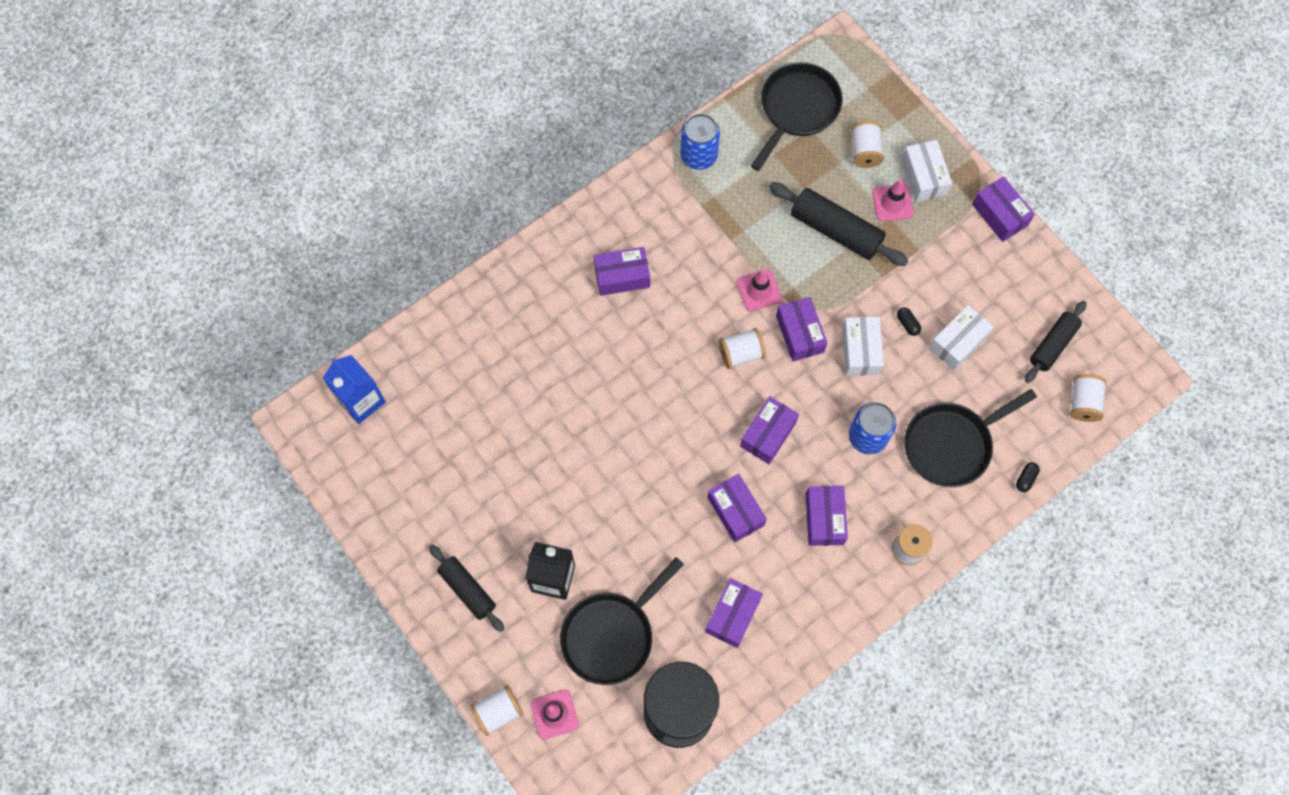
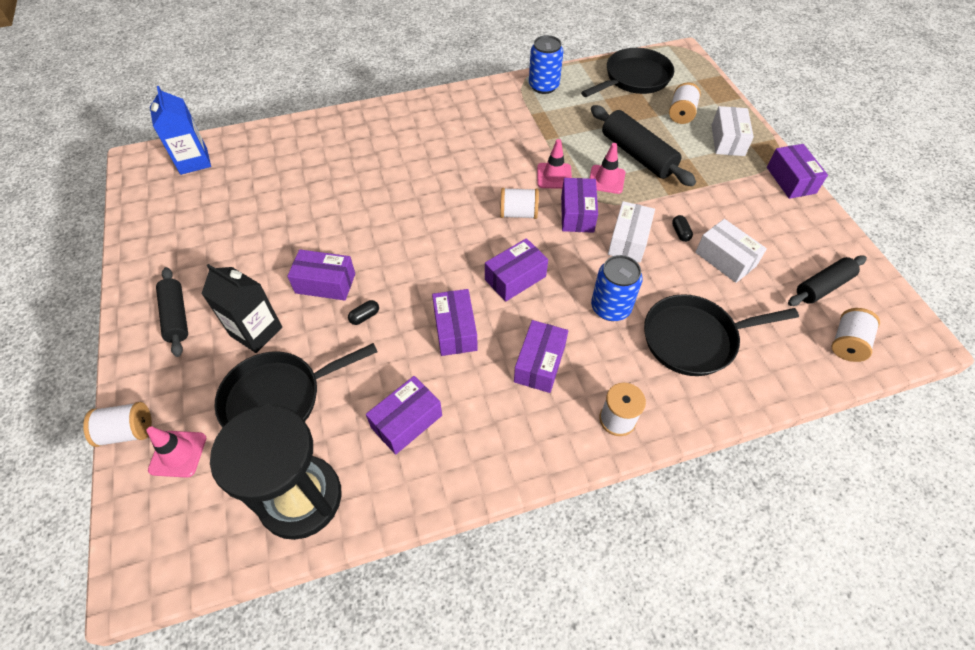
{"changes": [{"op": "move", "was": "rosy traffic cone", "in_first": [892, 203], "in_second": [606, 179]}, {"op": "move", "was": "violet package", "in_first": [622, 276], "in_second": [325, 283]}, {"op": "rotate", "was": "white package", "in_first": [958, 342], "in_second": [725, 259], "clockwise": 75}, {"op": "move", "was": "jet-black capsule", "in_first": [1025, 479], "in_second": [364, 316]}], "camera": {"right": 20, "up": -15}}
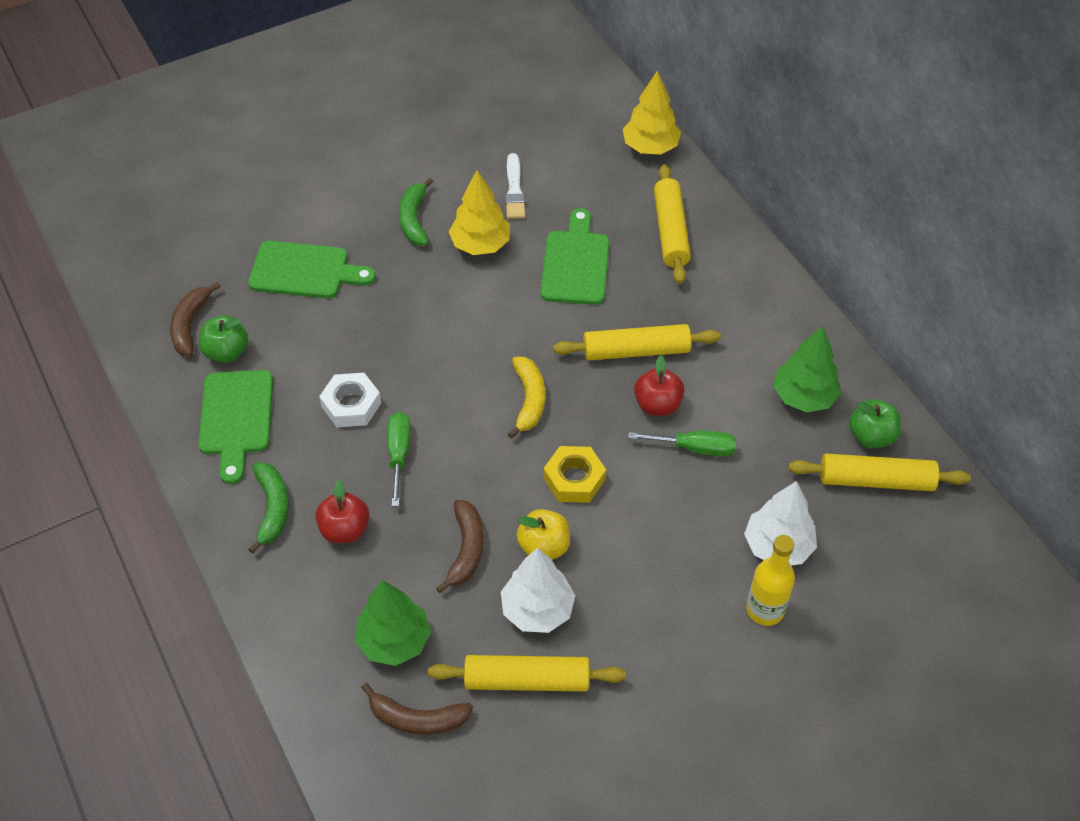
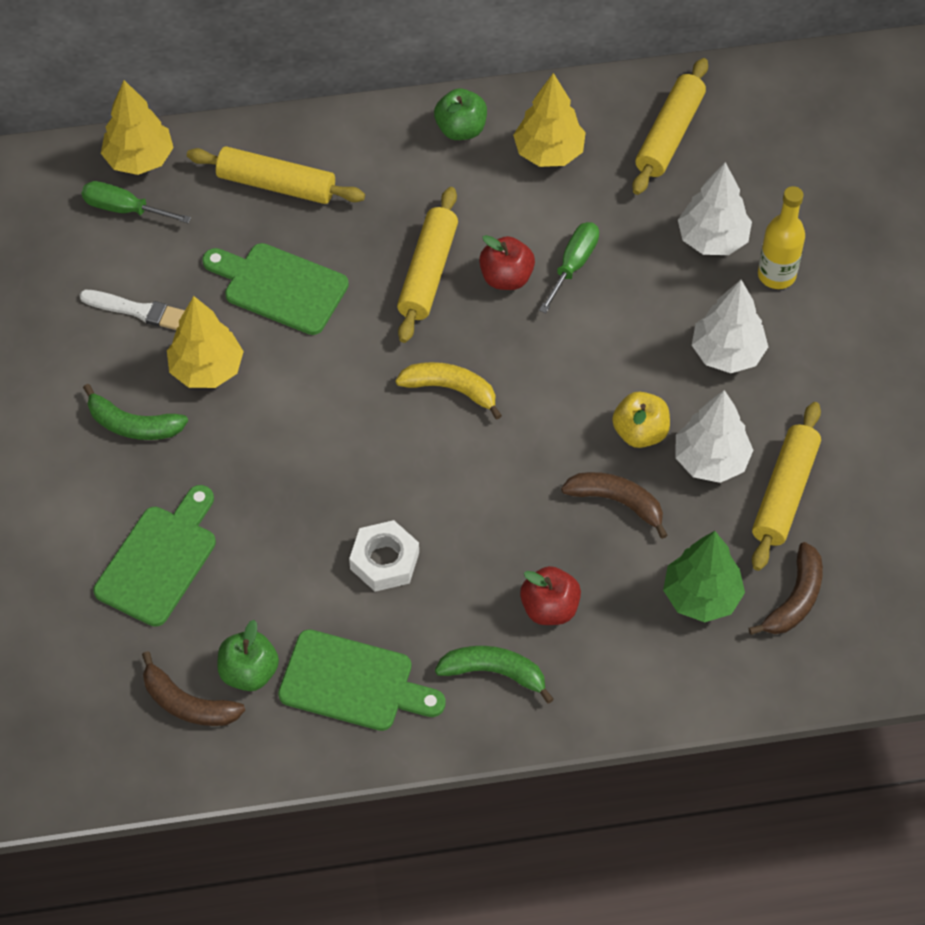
{"changes": [{"op": "recolor", "was": "leaf-green toy tree", "now": "golden toy tree", "in_first": [803, 397], "in_second": [549, 152]}, {"op": "move", "was": "leaf-green apple", "in_first": [871, 436], "in_second": [461, 129]}, {"op": "move", "was": "leaf-green screwdriver", "in_first": [399, 454], "in_second": [124, 209]}, {"op": "delete", "was": "golden hex nut", "in_first": [574, 479]}, {"op": "insert", "now": "white toy tree", "in_second": [727, 353]}], "camera": {"right": -70, "up": 5}}
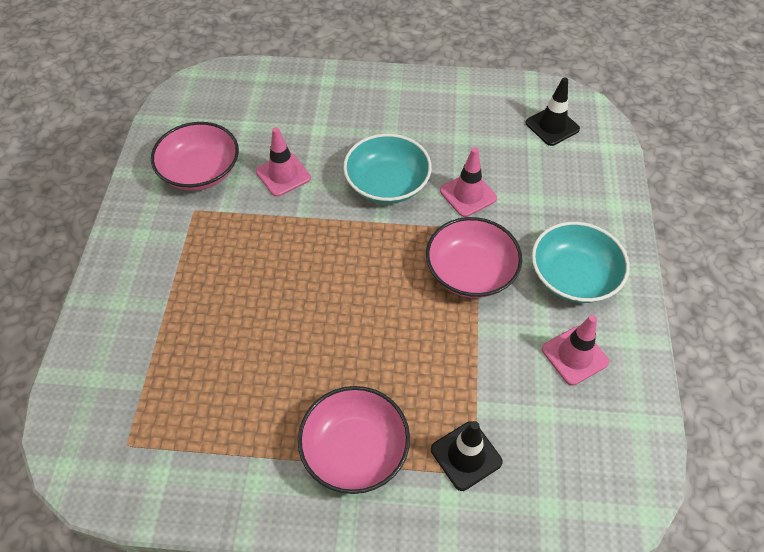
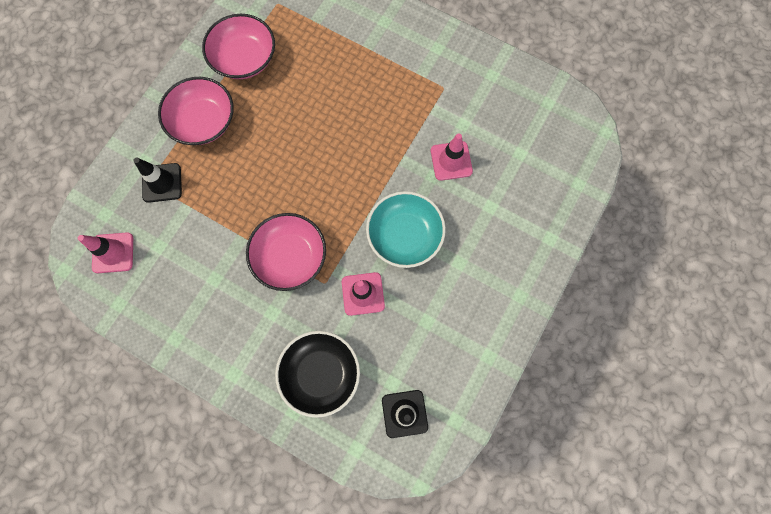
{"changes": [{"op": "move", "was": "rosy bowl", "in_first": [200, 171], "in_second": [244, 58]}, {"op": "delete", "was": "turquoise bowl", "in_first": [573, 276]}, {"op": "move", "was": "rosy traffic cone", "in_first": [574, 355], "in_second": [113, 253]}, {"op": "insert", "now": "jet-black bowl", "in_second": [320, 373]}], "camera": {"right": 115, "up": 20}}
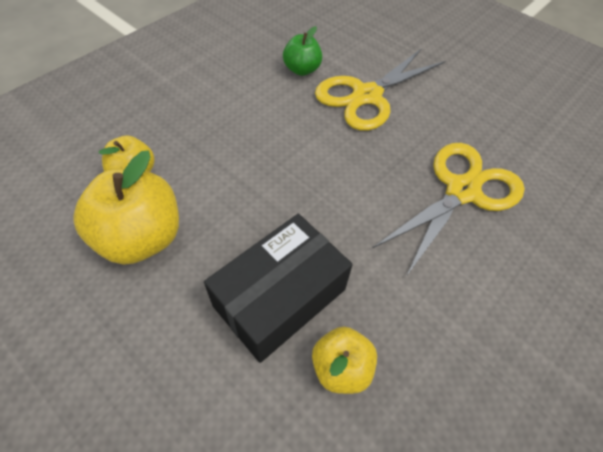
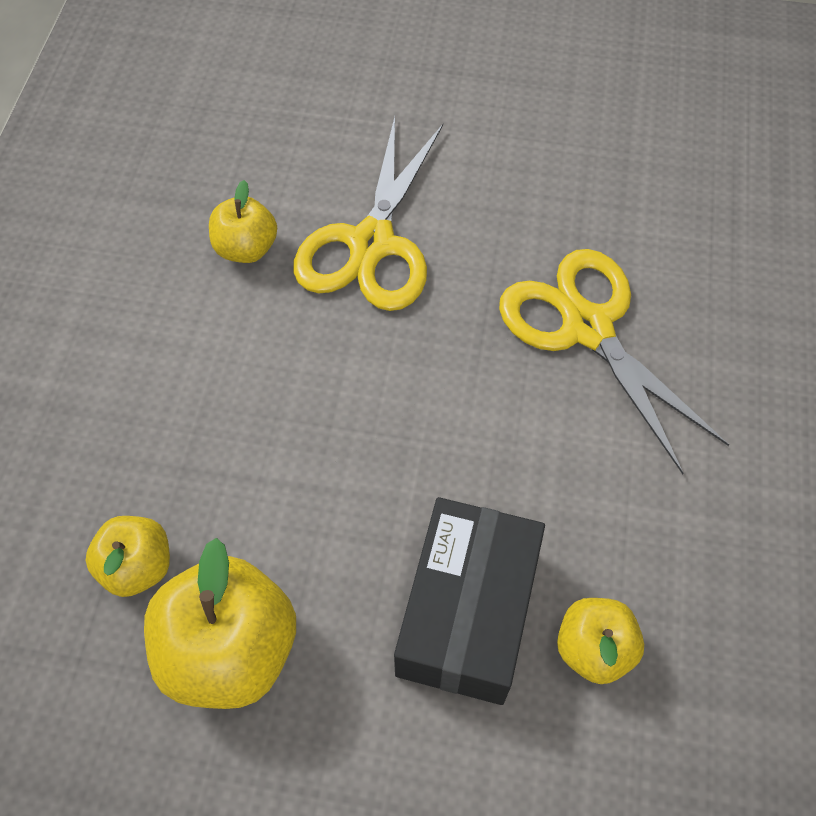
{"changes": [{"op": "recolor", "was": "leaf-green apple", "now": "golden apple", "in_first": [302, 70], "in_second": [246, 248]}, {"op": "rotate", "was": "golden shears", "in_first": [462, 190], "in_second": [586, 327], "clockwise": -45}], "camera": {"right": -30, "up": 5}}
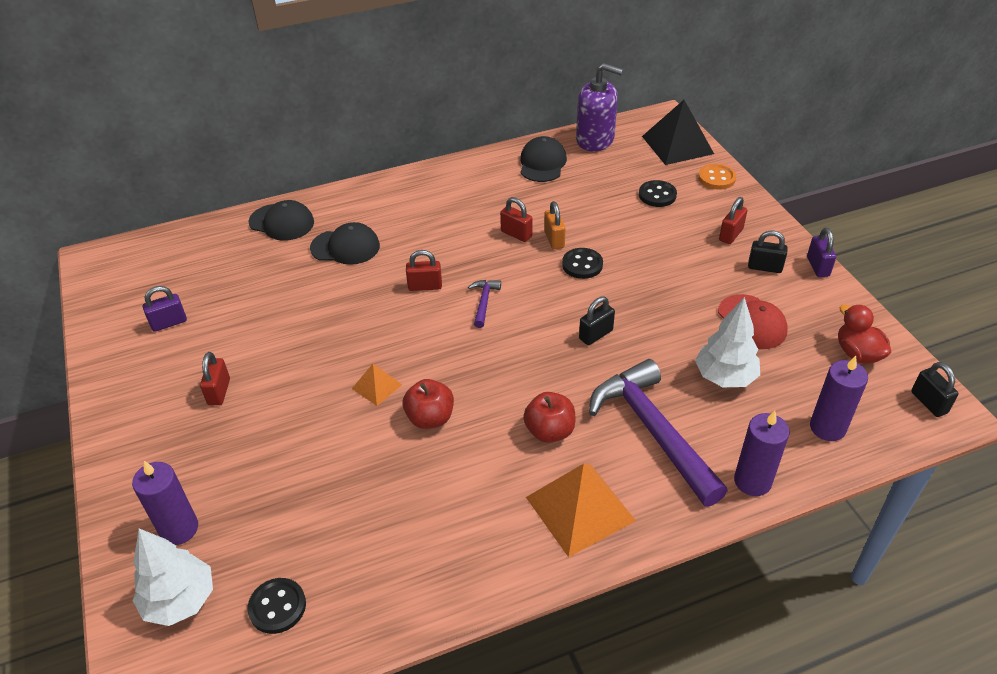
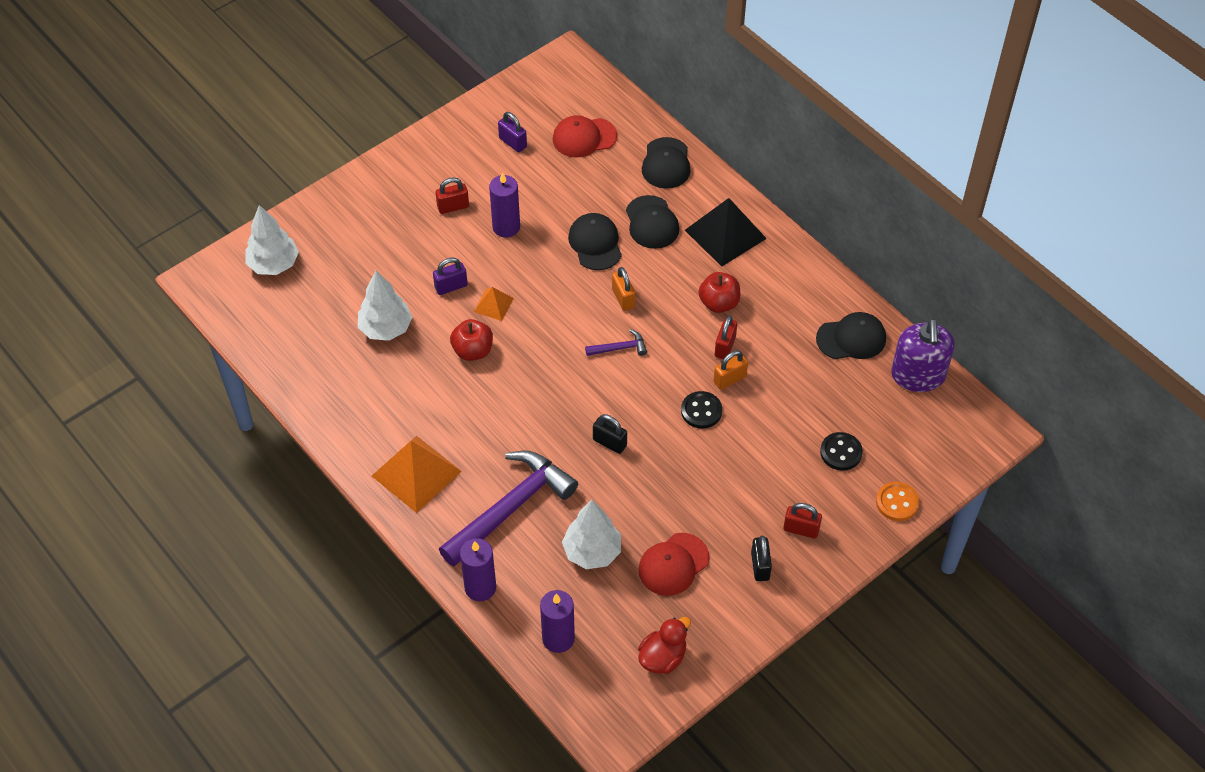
{"changes": [{"op": "move", "was": "jet-black pyramid", "in_first": [677, 145], "in_second": [725, 234]}, {"op": "move", "was": "violet padlock", "in_first": [818, 267], "in_second": [451, 286]}, {"op": "recolor", "was": "crimson padlock", "now": "orange-coloured padlock", "in_first": [425, 286], "in_second": [623, 298]}, {"op": "delete", "was": "jet-black padlock", "in_first": [929, 402]}, {"op": "move", "was": "crimson apple", "in_first": [549, 431], "in_second": [719, 303]}, {"op": "move", "was": "violet wax candle", "in_first": [179, 529], "in_second": [506, 227]}, {"op": "delete", "was": "jet-black button", "in_first": [277, 607]}, {"op": "insert", "now": "crimson peaked cap", "in_second": [584, 137]}, {"op": "insert", "now": "jet-black peaked cap", "in_second": [595, 243]}, {"op": "insert", "now": "white toy tree", "in_second": [386, 328]}], "camera": {"right": 70, "up": 10}}
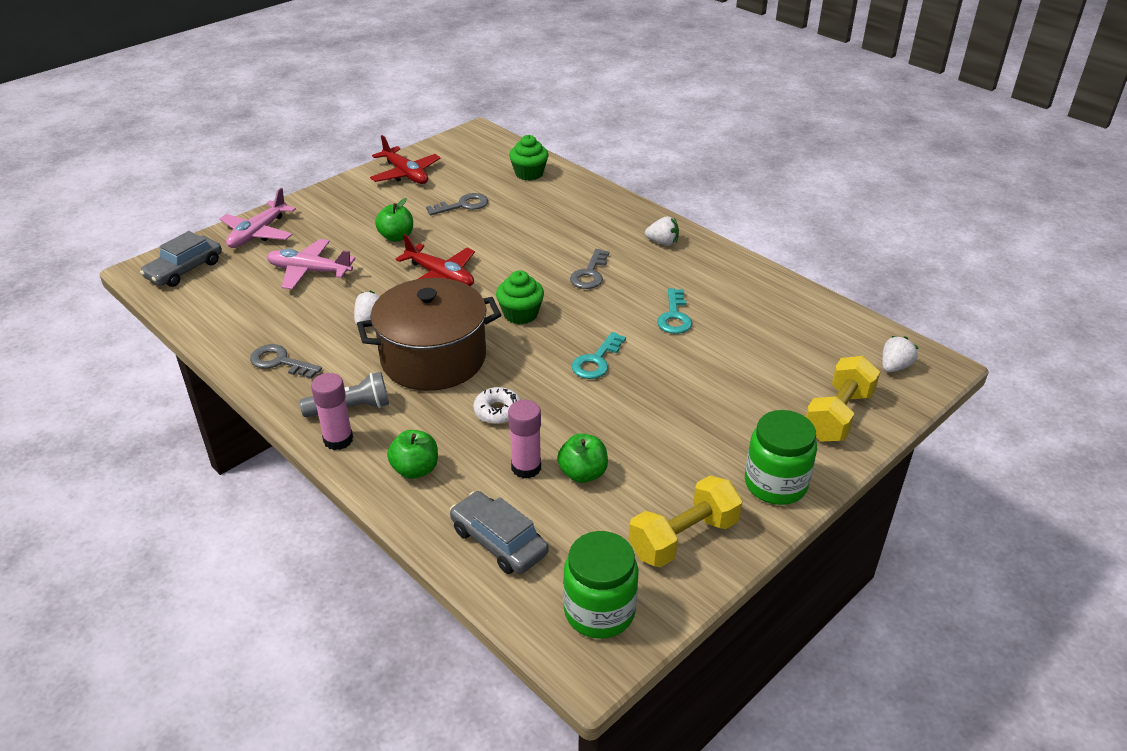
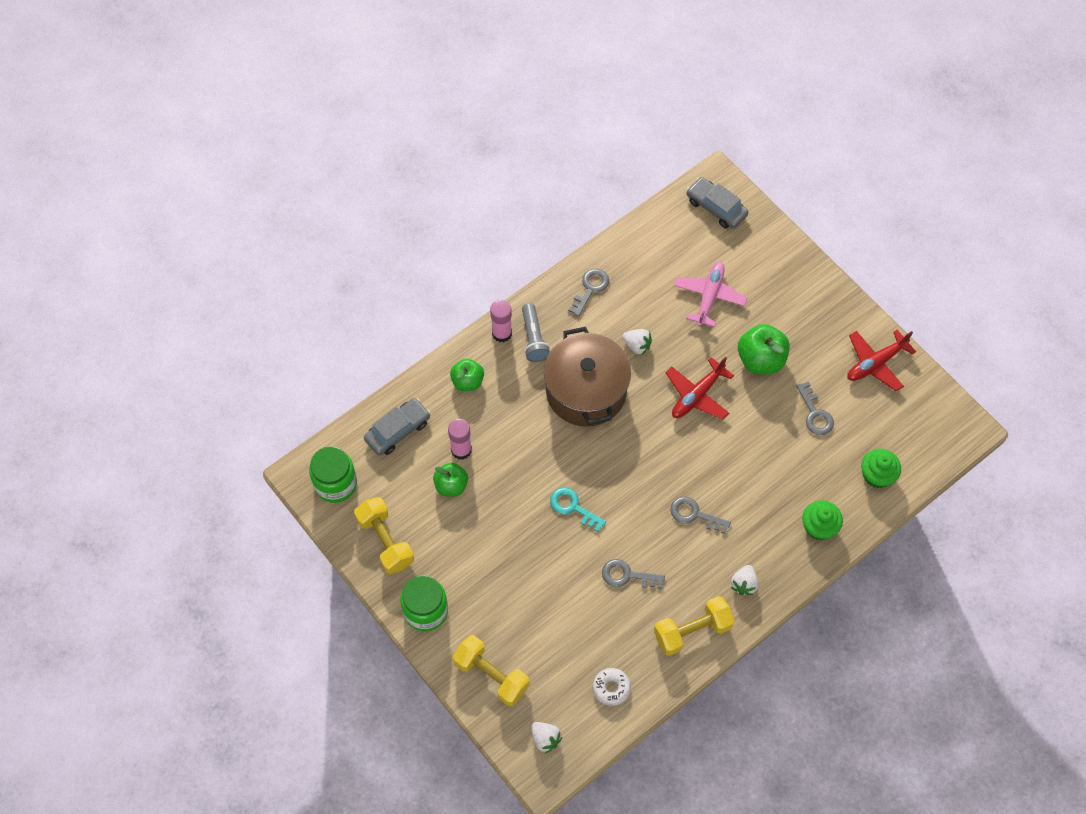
{"changes": [{"op": "delete", "was": "rosy aeroplane", "in_first": [258, 233]}, {"op": "resize", "was": "leaf-green apple", "in_first": [396, 237], "in_second": [761, 359], "ratio": 1.53}, {"op": "move", "was": "leaf-green muffin", "in_first": [520, 314], "in_second": [819, 527]}, {"op": "recolor", "was": "turquoise latchkey", "now": "grey latchkey", "in_first": [674, 316], "in_second": [627, 575]}, {"op": "move", "was": "white donut", "in_first": [498, 411], "in_second": [611, 688]}, {"op": "insert", "now": "golden dumbbell", "in_second": [692, 631]}], "camera": {"right": 95, "up": 25}}
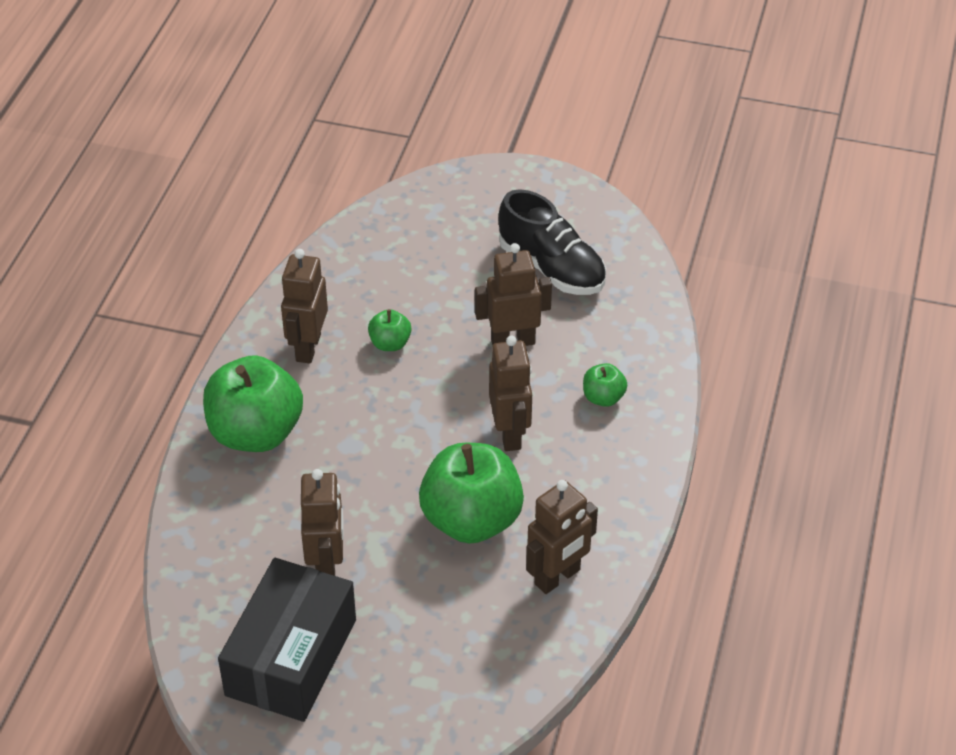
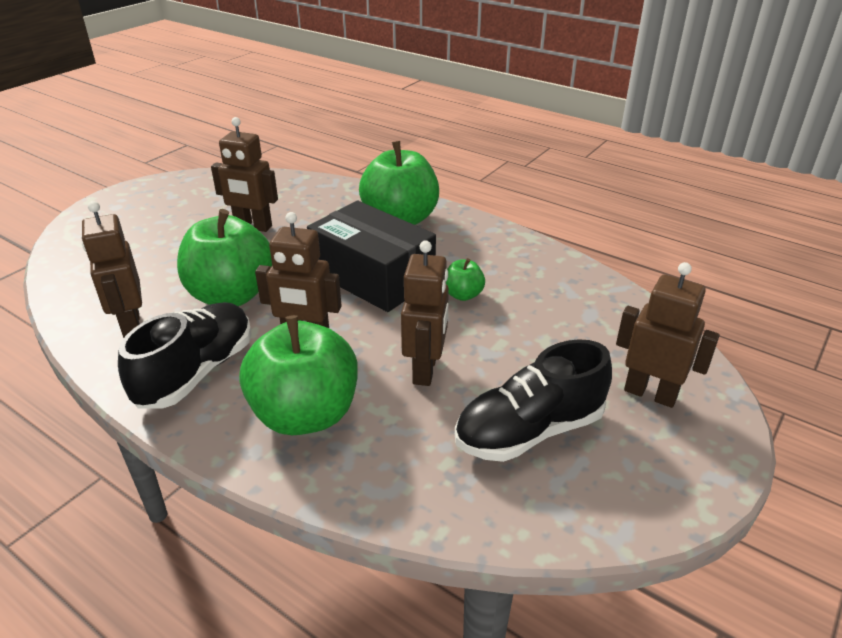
{"changes": [{"op": "move", "was": "russet robot", "in_first": [307, 347], "in_second": [650, 393]}, {"op": "resize", "was": "leaf-green apple", "in_first": [603, 398], "in_second": [305, 414], "ratio": 2.19}, {"op": "move", "was": "jet-black package", "in_first": [291, 657], "in_second": [373, 276]}, {"op": "insert", "now": "jet-black sneaker", "in_second": [197, 372]}], "camera": {"right": 110, "up": -10}}
